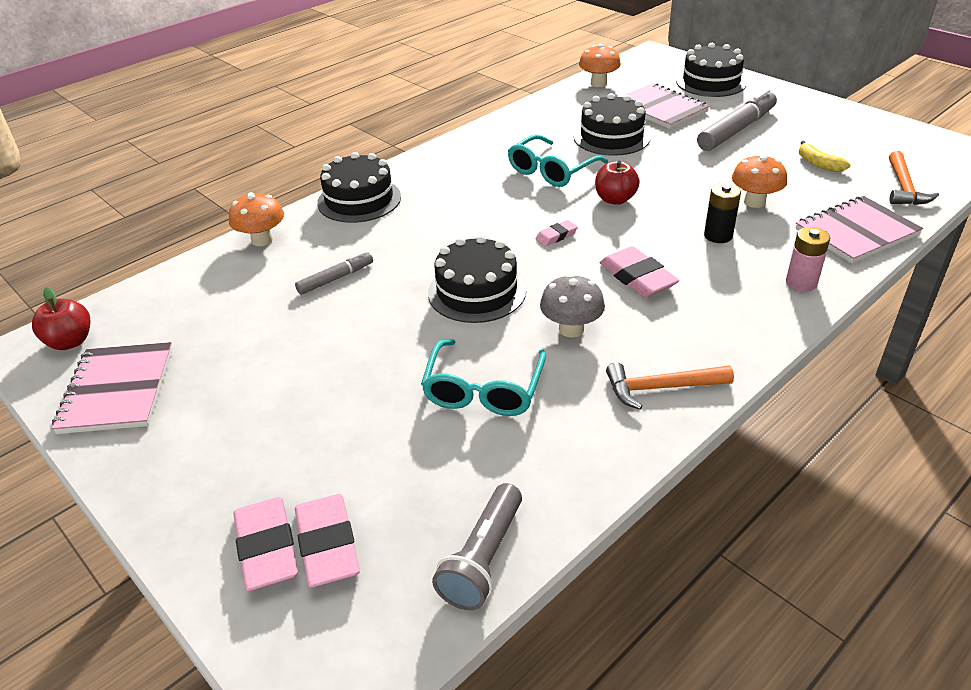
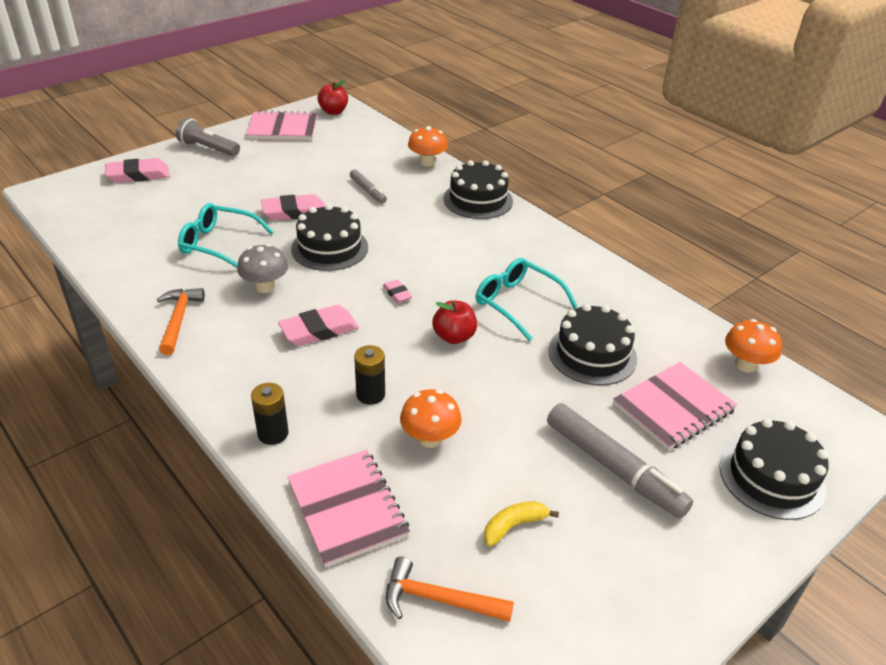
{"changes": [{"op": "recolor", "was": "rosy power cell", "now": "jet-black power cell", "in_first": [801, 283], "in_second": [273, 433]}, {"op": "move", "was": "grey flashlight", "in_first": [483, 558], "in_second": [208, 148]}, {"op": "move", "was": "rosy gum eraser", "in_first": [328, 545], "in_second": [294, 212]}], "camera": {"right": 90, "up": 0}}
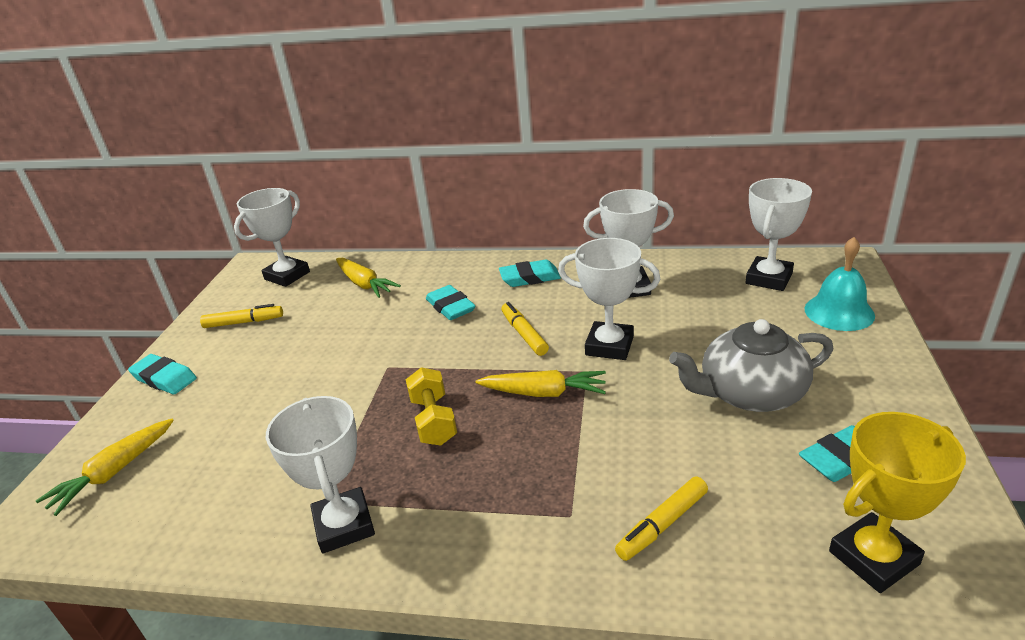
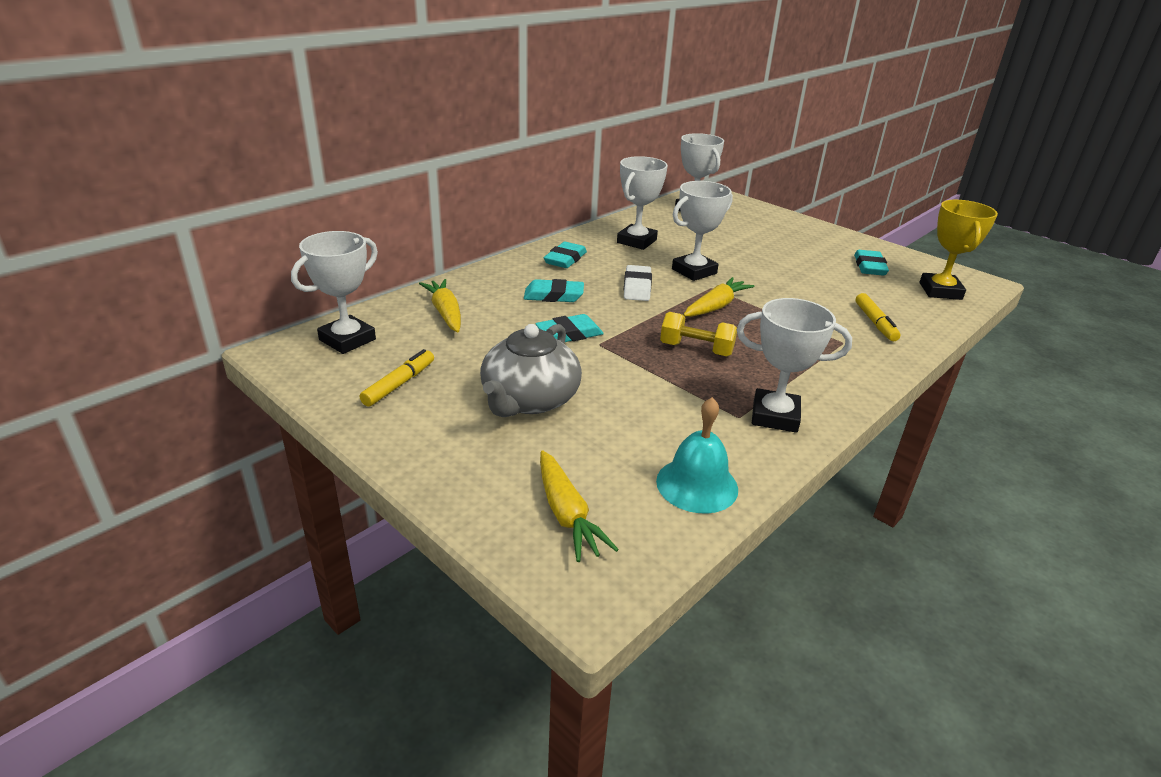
{"changes": [{"op": "rotate", "was": "white trophy", "in_first": [287, 275], "in_second": [347, 340], "clockwise": 60}, {"op": "move", "was": "turquoise hand bell", "in_first": [839, 312], "in_second": [697, 484]}, {"op": "rotate", "was": "golden toy carrot", "in_first": [364, 284], "in_second": [445, 313], "clockwise": -105}, {"op": "replace", "was": "golden marker pen", "now": "white gum eraser", "in_first": [524, 334], "in_second": [637, 287]}, {"op": "move", "was": "grey china teapot", "in_first": [750, 393], "in_second": [529, 400]}, {"op": "move", "was": "turquoise gum eraser", "in_first": [164, 378], "in_second": [569, 334]}], "camera": {"right": -60, "up": 0}}
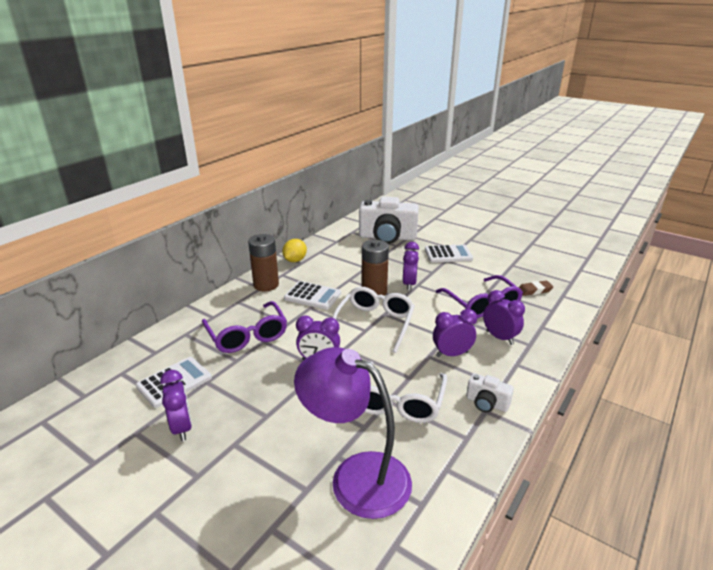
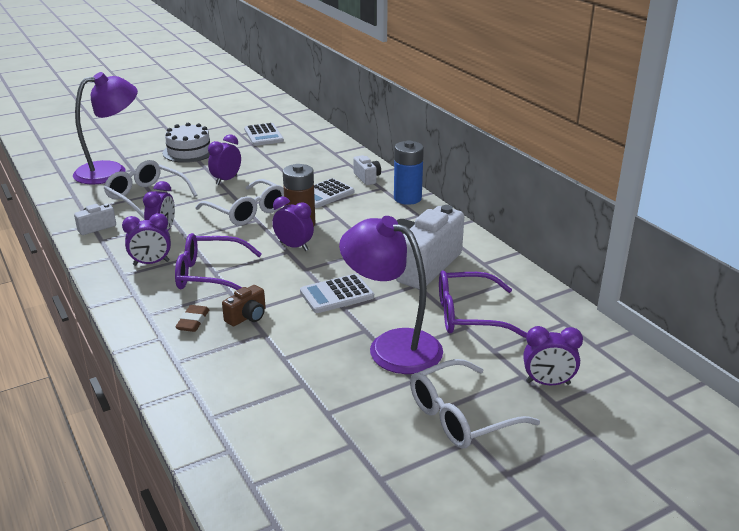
{"changes": [{"op": "replace", "was": "russet power cell", "now": "white compact camera", "in_first": [266, 285], "in_second": [367, 178]}, {"op": "replace", "was": "golden lemon", "now": "royal blue power cell", "in_first": [295, 260], "in_second": [407, 198]}, {"op": "rotate", "was": "white calculator", "in_first": [448, 254], "in_second": [336, 294], "clockwise": 45}, {"op": "move", "was": "violet spectacles", "in_first": [247, 335], "in_second": [468, 315]}, {"op": "move", "was": "violet alarm clock", "in_first": [182, 428], "in_second": [548, 383]}, {"op": "insert", "now": "white cake", "in_second": [189, 151]}, {"op": "insert", "now": "violet lamp", "in_second": [392, 346]}, {"op": "insert", "now": "russet compact camera", "in_second": [247, 317]}, {"op": "insert", "now": "white spectacles", "in_second": [461, 416]}], "camera": {"right": 115, "up": 0}}
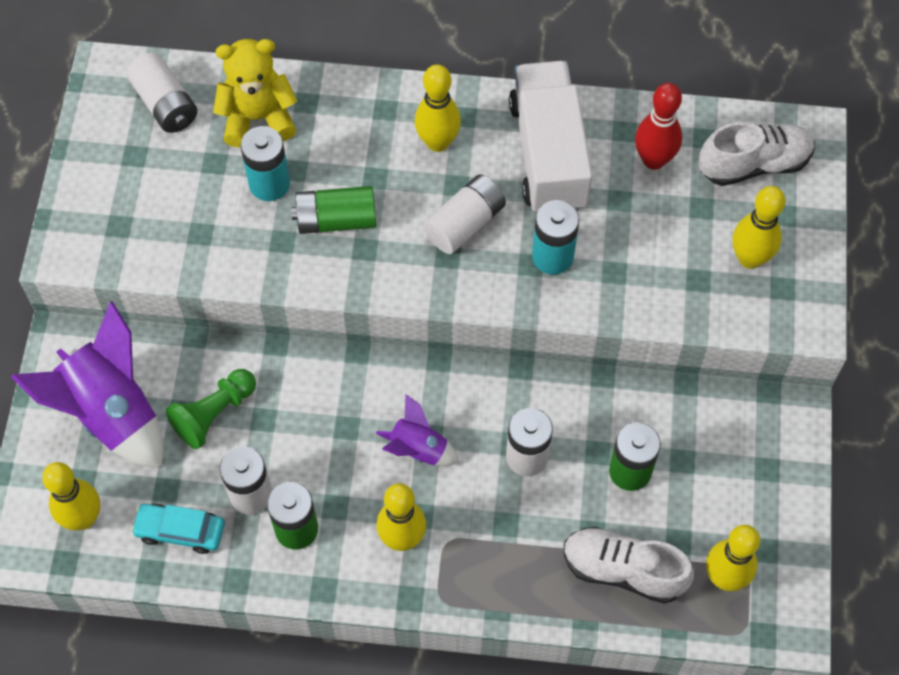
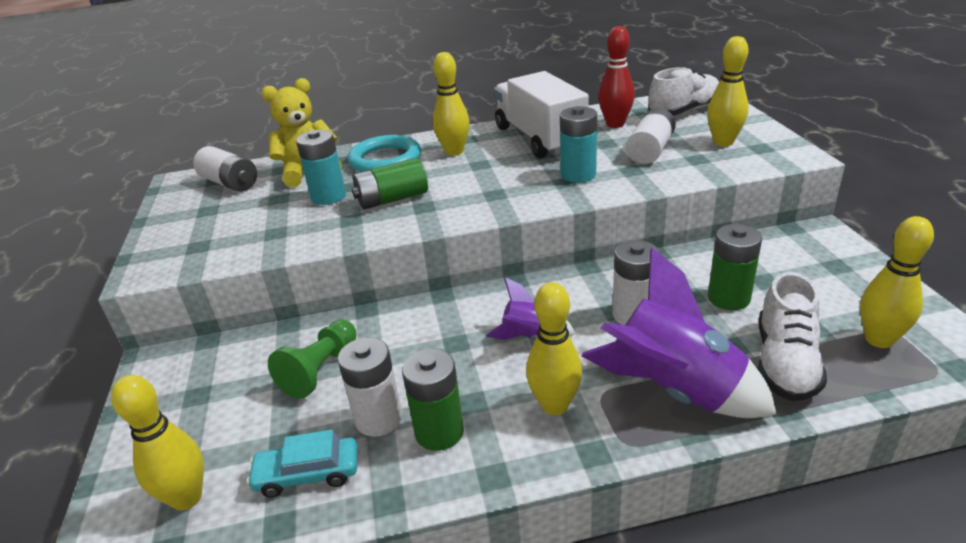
{"changes": [{"op": "move", "was": "white power cell", "in_first": [465, 223], "in_second": [650, 150]}, {"op": "move", "was": "violet toy rocket", "in_first": [112, 413], "in_second": [674, 390]}, {"op": "rotate", "was": "white sneaker", "in_first": [623, 570], "in_second": [785, 363], "clockwise": -75}, {"op": "insert", "now": "turquoise torus", "in_second": [385, 160]}], "camera": {"right": -15, "up": -30}}
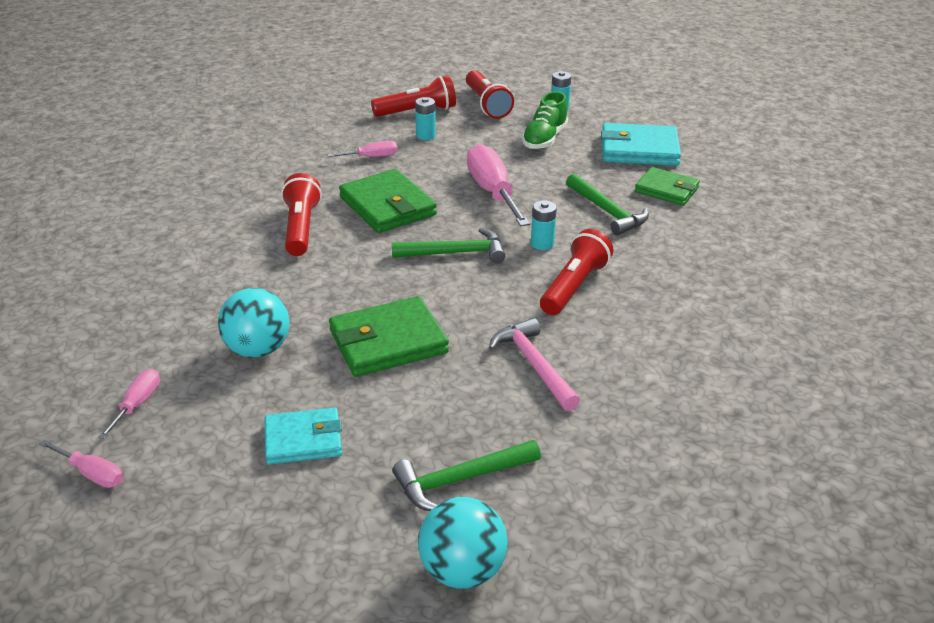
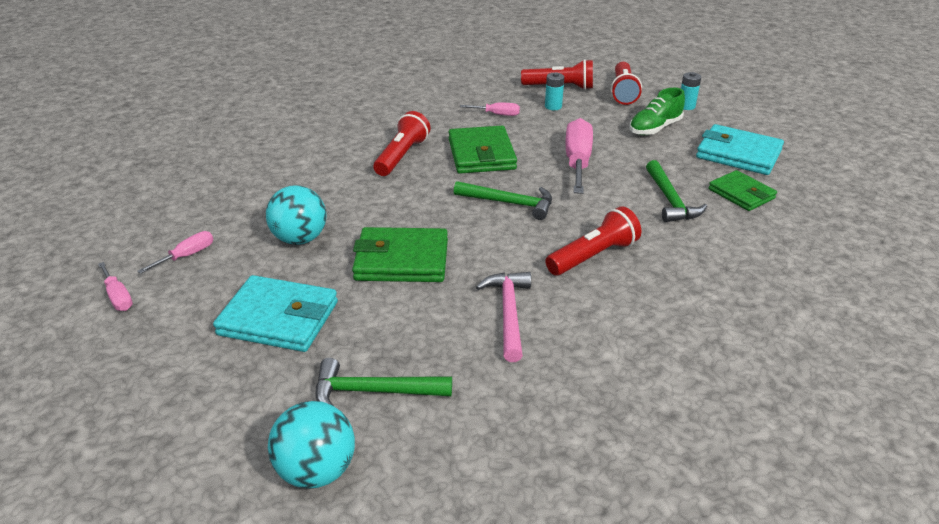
{"changes": [{"op": "delete", "was": "turquoise power cell", "in_first": [542, 244]}, {"op": "resize", "was": "turquoise wallet", "in_first": [303, 440], "in_second": [279, 318], "ratio": 1.52}], "camera": {"right": 25, "up": 0}}
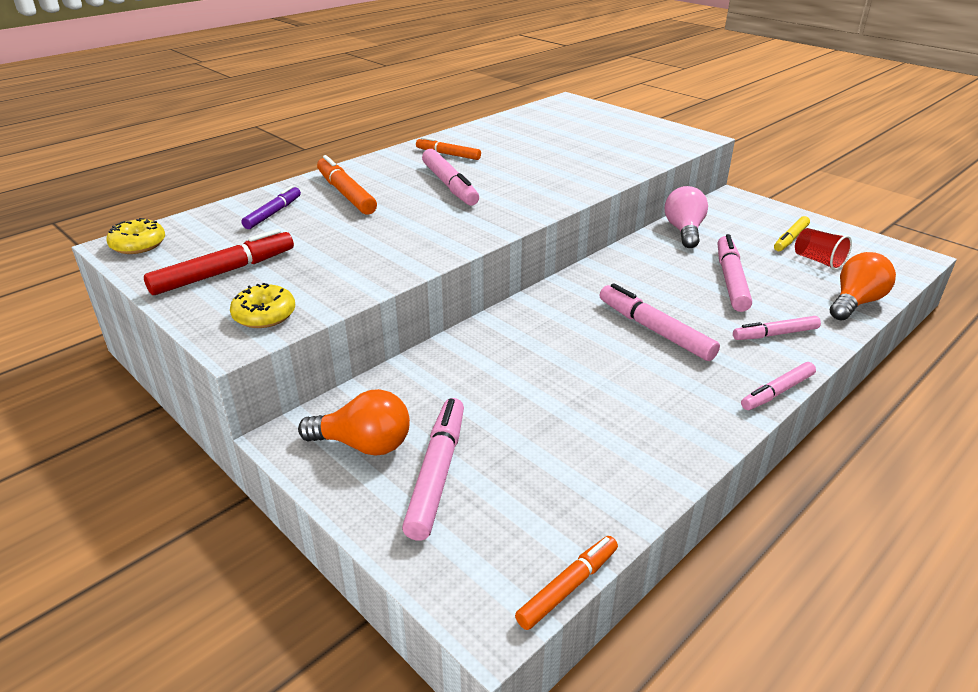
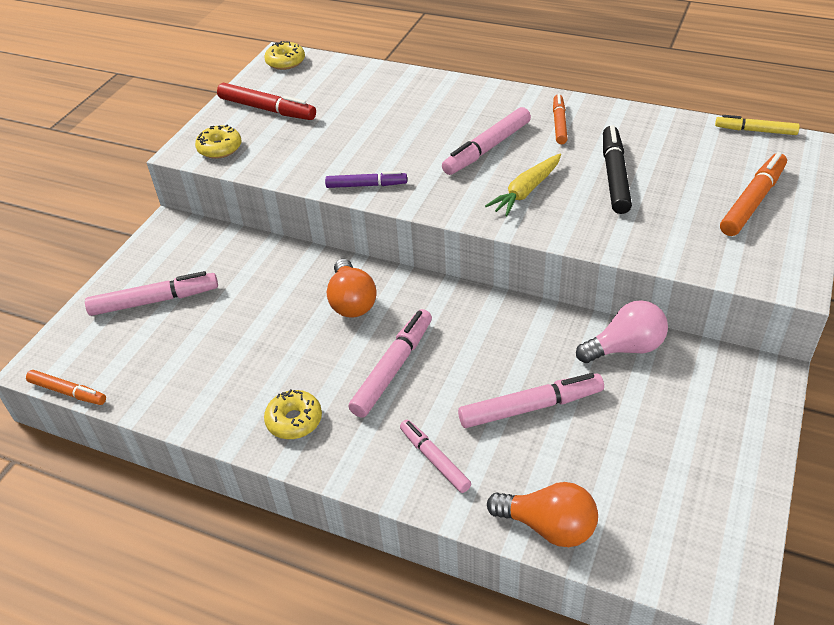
{"changes": [{"op": "move", "was": "orange-coloured marker pen", "in_first": [346, 194], "in_second": [752, 201]}, {"op": "move", "was": "violet marker pen", "in_first": [273, 213], "in_second": [366, 185]}, {"op": "move", "was": "golden marker pen", "in_first": [790, 239], "in_second": [755, 131]}, {"op": "delete", "was": "crimson beaker", "in_first": [818, 261]}, {"op": "delete", "was": "rosy marker pen", "in_first": [777, 392]}, {"op": "move", "was": "orange-coloured light bulb", "in_first": [364, 444], "in_second": [352, 302]}, {"op": "insert", "now": "jet-black marker pen", "in_second": [614, 176]}, {"op": "insert", "now": "golden toy carrot", "in_second": [526, 191]}, {"op": "insert", "now": "golden donut", "in_second": [294, 420]}], "camera": {"right": 70, "up": 10}}
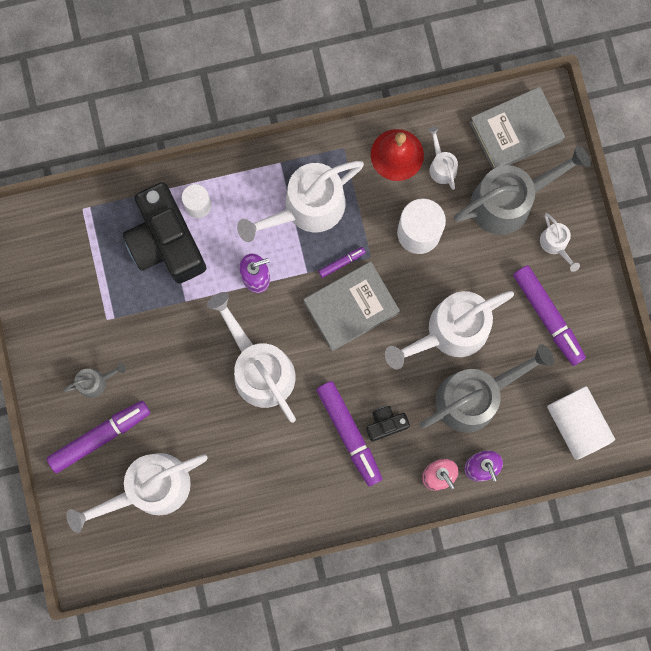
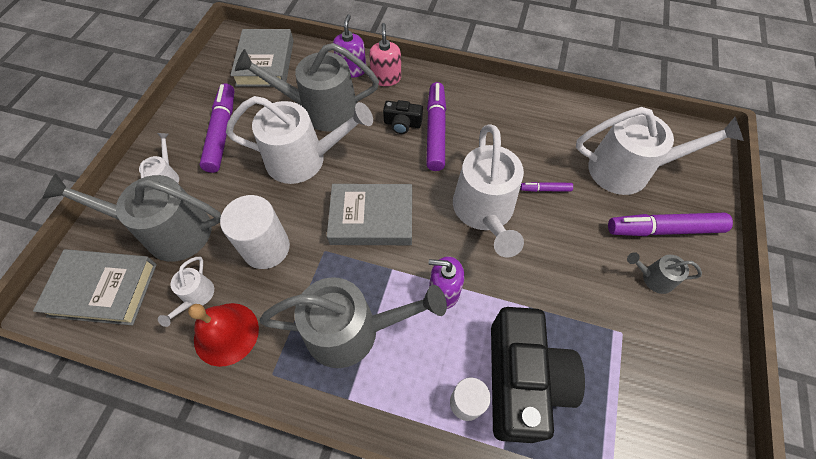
{"changes": [{"op": "recolor", "was": "white watering pot", "now": "grey watering pot", "in_first": [307, 208], "in_second": [352, 330]}, {"op": "move", "was": "violet marker pen", "in_first": [342, 263], "in_second": [545, 189]}, {"op": "replace", "was": "white solid cylinder", "now": "grey hardcover", "in_first": [576, 424], "in_second": [265, 63]}], "camera": {"right": -150, "up": -20}}
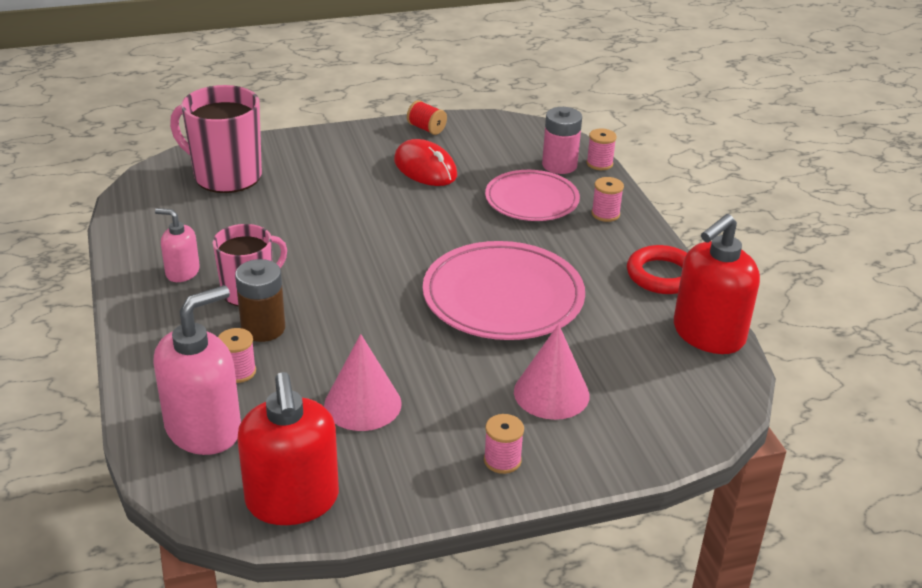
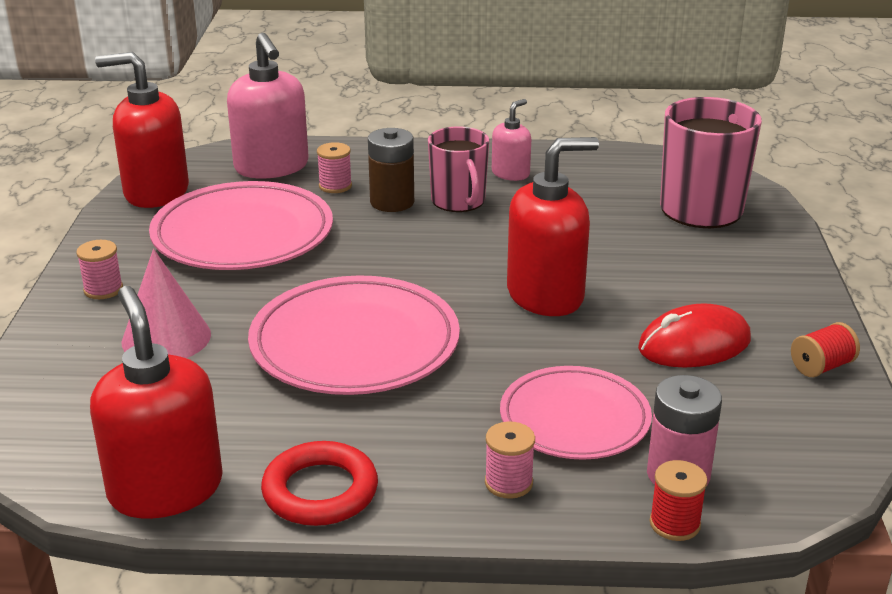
{"changes": [{"op": "recolor", "was": "rosy bobbin", "now": "crimson bobbin", "in_first": [599, 163], "in_second": [674, 524]}, {"op": "replace", "was": "rosy solid cone", "now": "rosy dinner plate", "in_first": [362, 404], "in_second": [243, 234]}, {"op": "insert", "now": "crimson pump bottle", "in_second": [546, 295]}], "camera": {"right": 110, "up": -5}}
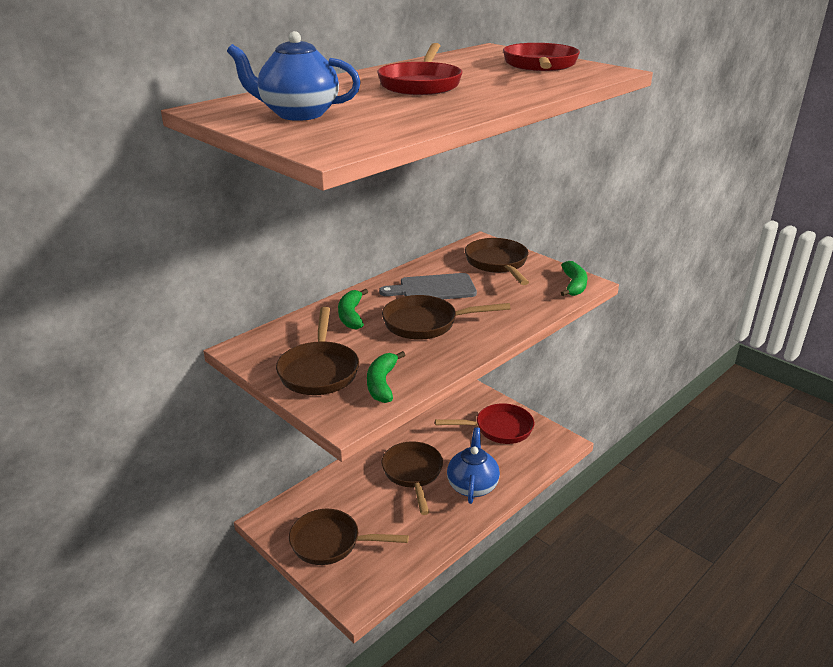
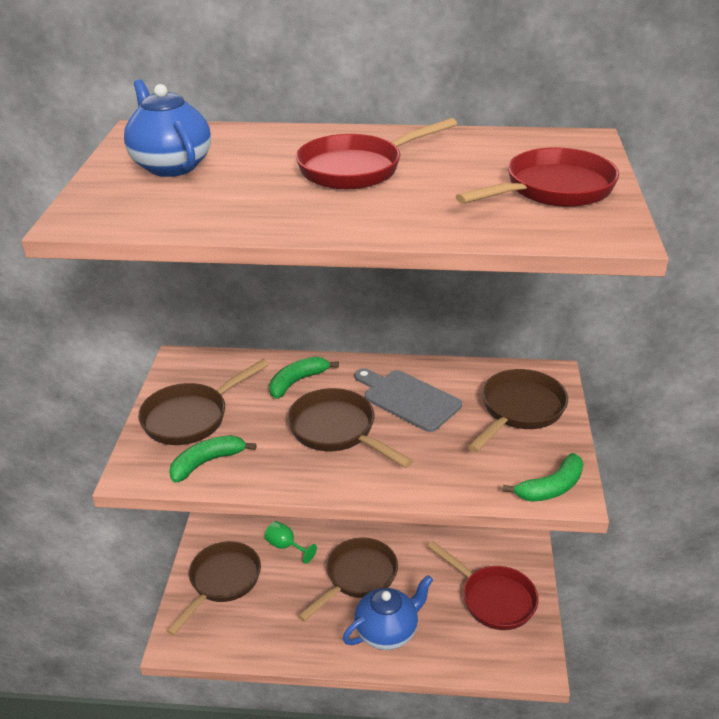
{"changes": [{"op": "rotate", "was": "russet skillet", "in_first": [331, 543], "in_second": [222, 582], "clockwise": 60}, {"op": "insert", "now": "leaf-green goblet", "in_second": [286, 546]}], "camera": {"right": 50, "up": 5}}
